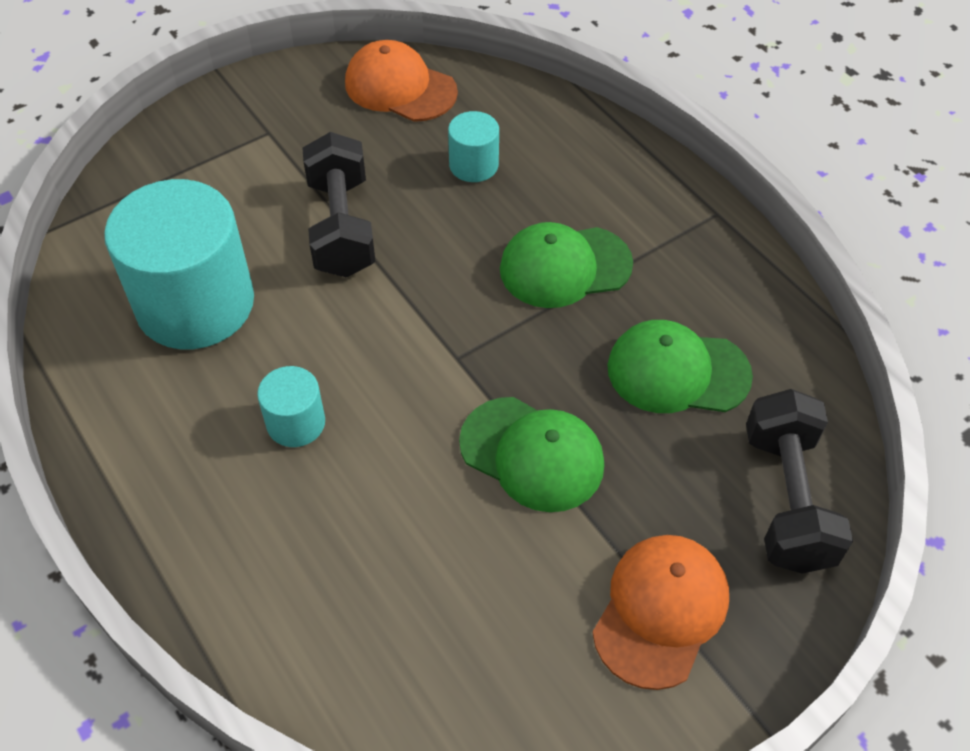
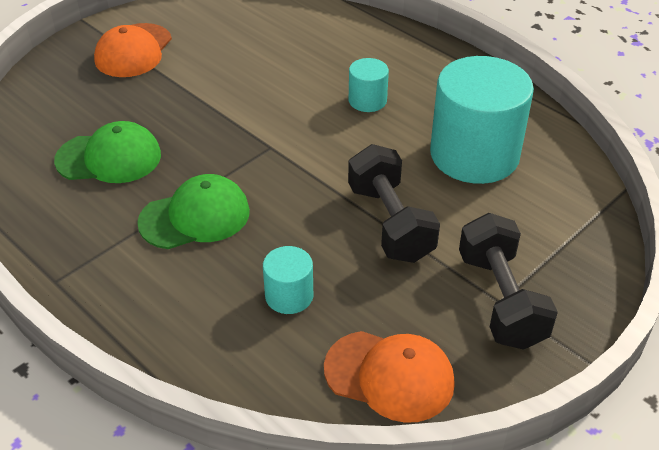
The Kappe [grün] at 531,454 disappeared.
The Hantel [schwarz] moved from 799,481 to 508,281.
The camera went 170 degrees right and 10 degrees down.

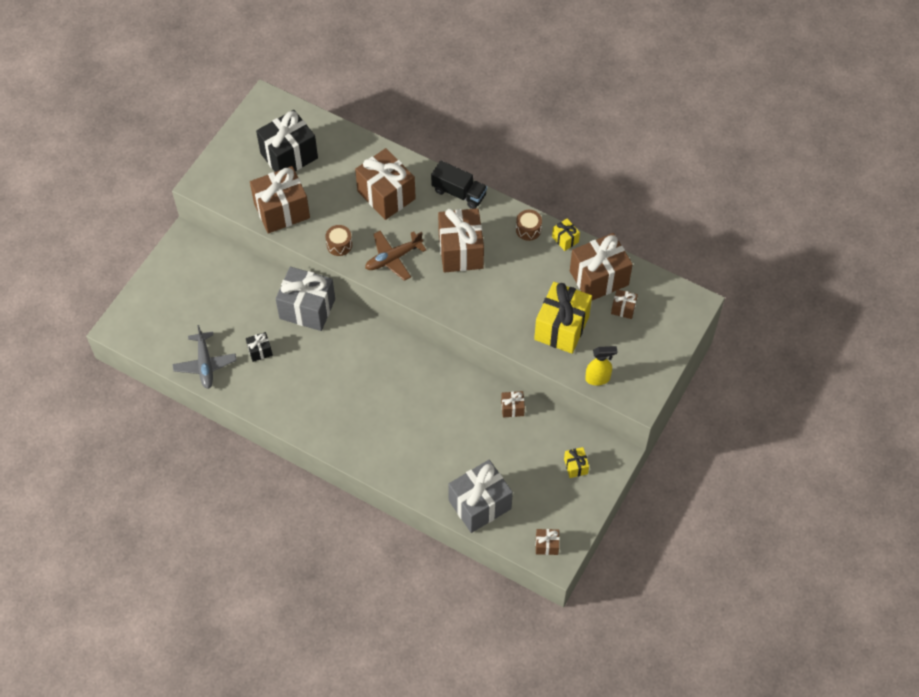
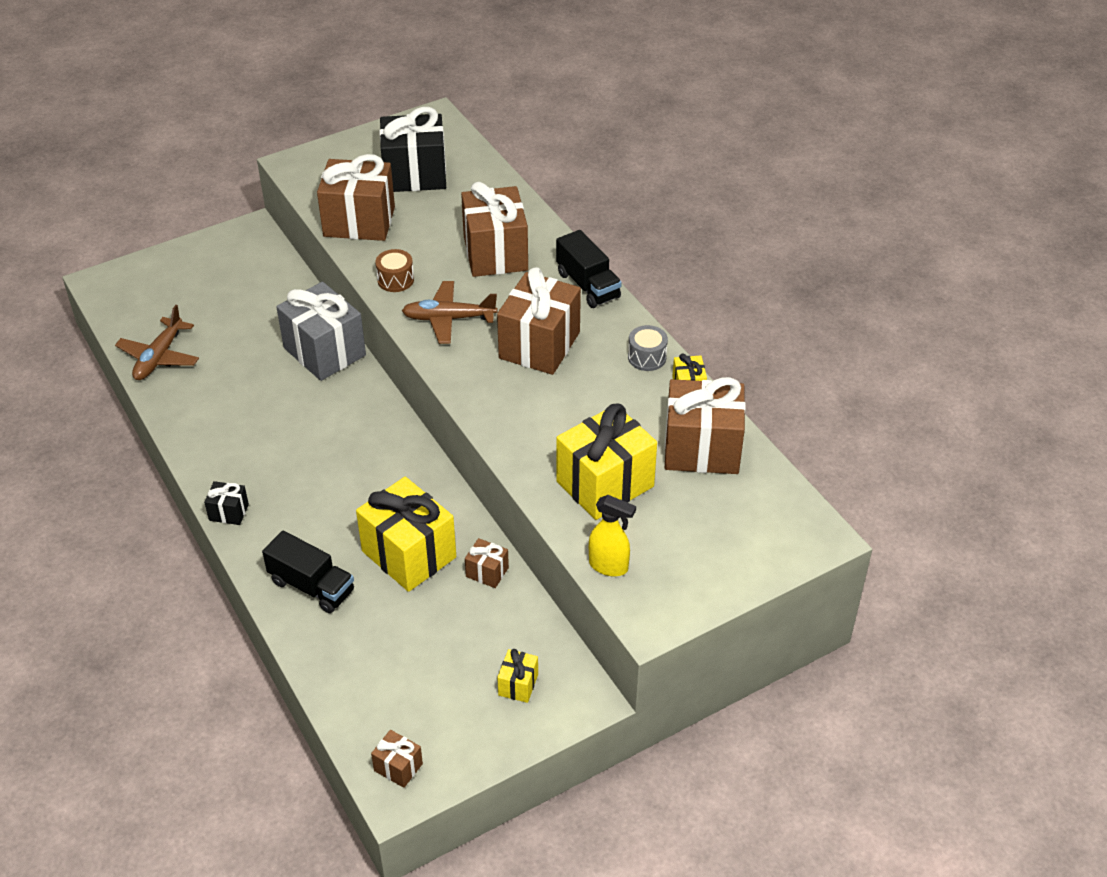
The Geschenk [grau] at 480,496 disappeared.
The Geschenk [braun] at 624,304 disappeared.
The Lastwagen [schwarz] at 308,571 appeared.
The Geschenk [gelb] at 406,534 appeared.
The Geschenk [schwarz] moved from 259,347 to 226,503.
The Flugzeug [grau] at 205,357 became the Flugzeug [braun] at 157,342.
The Trommel [braun] at 529,225 became the Trommel [grau] at 648,348.
The camera went 30 degrees right and 15 degrees down.

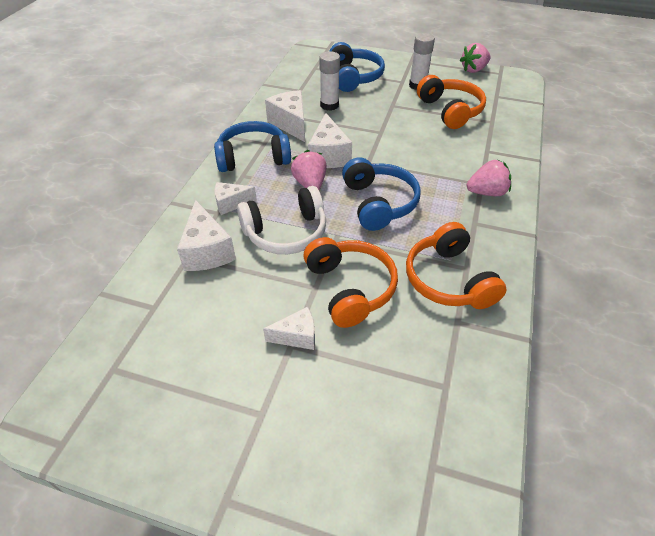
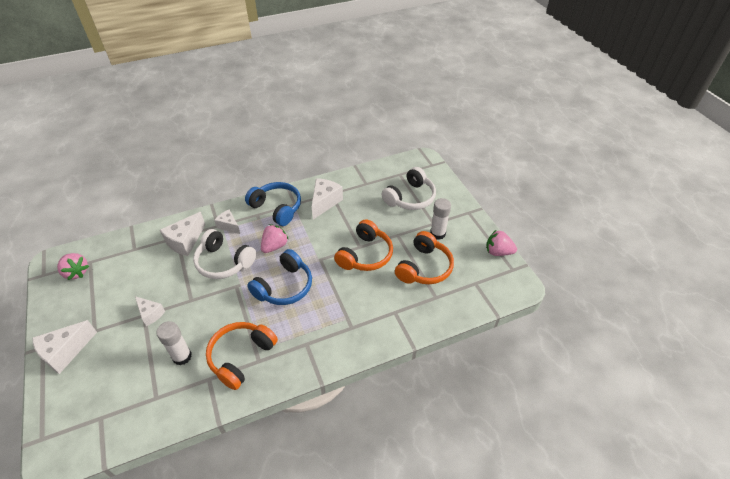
The Kopfhörer [orange] moved from 350,282 to 363,245.
The Käse [weiß] moved from 330,140 to 64,347.
The Klebestift [weiß] moved from 329,81 to 174,343.
The Erdbeere [rosa] moved from 489,177 to 73,266.
The Kopfhörer [blau] at 357,67 became the Kopfhörer [weiß] at 409,188.
The camera went 50 degrees right and 0 degrees up.

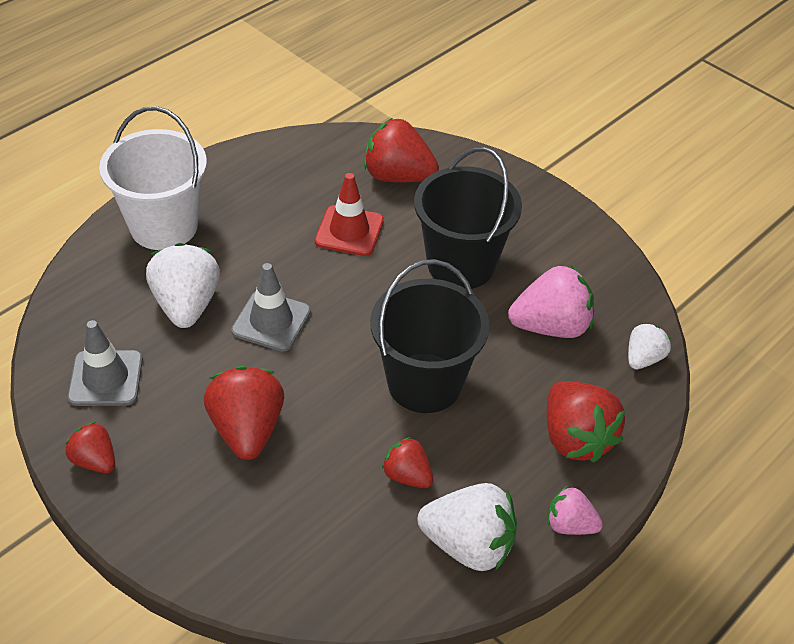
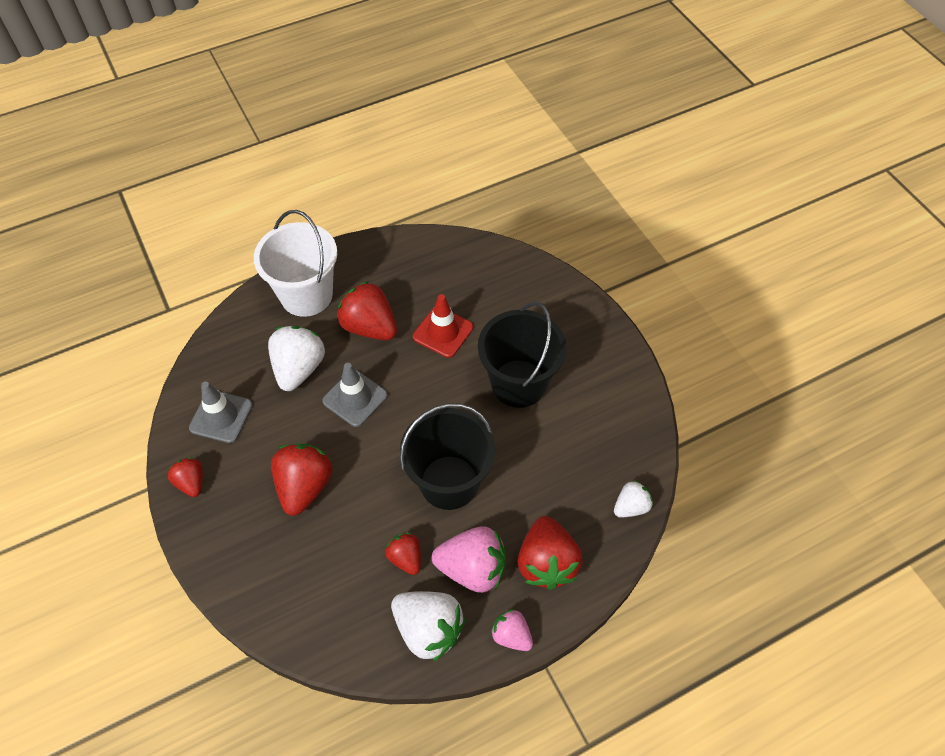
The Erdbeere [rot] moved from 401,150 to 367,310.
The Erdbeere [rosa] moved from 551,301 to 469,559.
The camera went 20 degrees right and 10 degrees up.

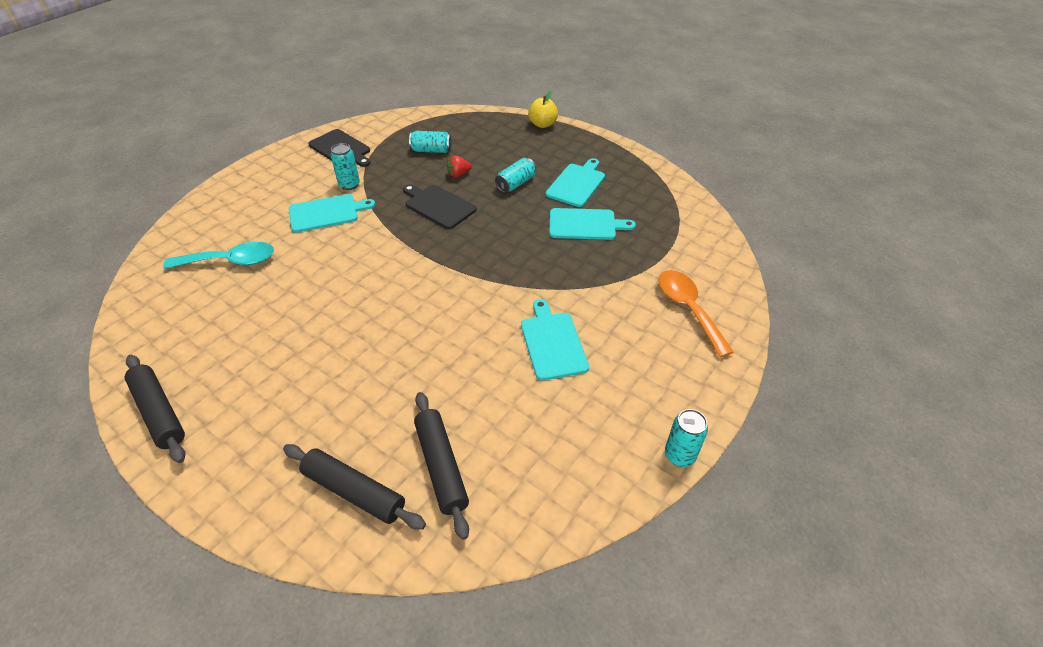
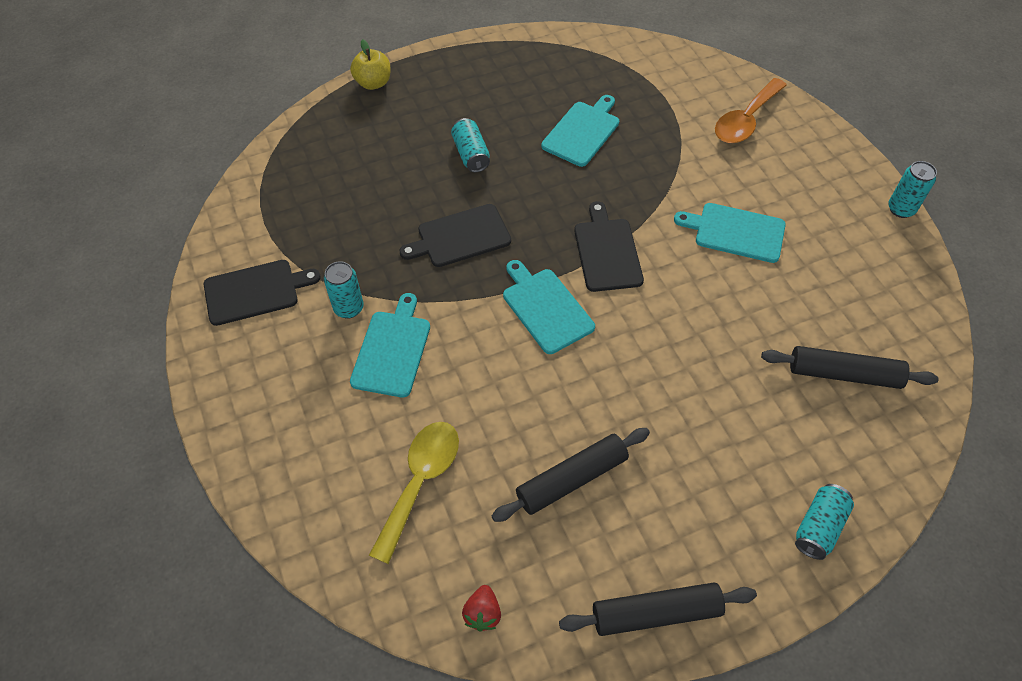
The Schneidebrett [schwarz] at 609,246 appeared.
The Nudelholz [schwarz] moved from 354,487 to 571,475.
The Dose [türkis] moved from 430,142 to 824,522.
The Erdbeere [rot] moved from 459,166 to 481,608.
The Schneidebrett [türkis] moved from 575,182 to 549,307.
The Löffel [türkis] at 218,255 became the Löffel [gelb] at 414,493.
The Löffel [orange] at 696,313 turned 60 degrees counterclockwise.
The camera went 60 degrees left and 10 degrees up.

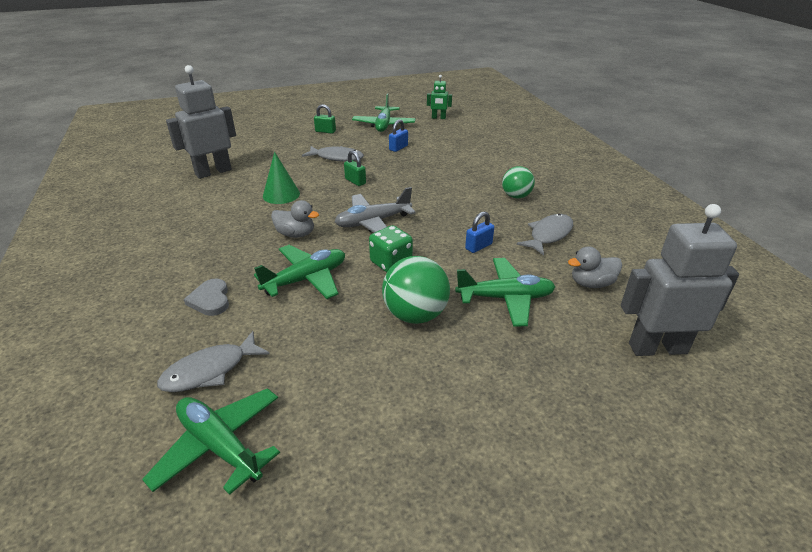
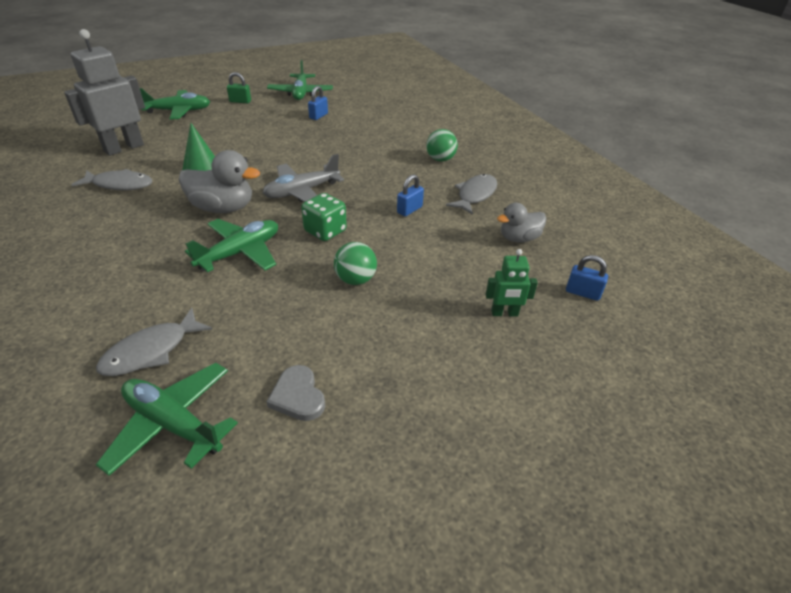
The Vorhängeschloss [grün] at 355,168 disappeared.
The Herz [grau] moved from 206,297 to 295,393.
The Fisch [grau] moved from 333,154 to 112,180.
The Roboter [grün] moved from 439,97 to 511,282.
The Flugzeug [grün] moved from 505,292 to 175,104.
The Roboter [grau] at 680,280 was replaced by the Vorhängeschloss [blau] at 587,278.
The Ente [grau] at 295,219 changed to 1.56 times the size.
The Ball [grün] at 416,290 changed to 0.65 times the size.
The camera went 10 degrees left and 5 degrees up.

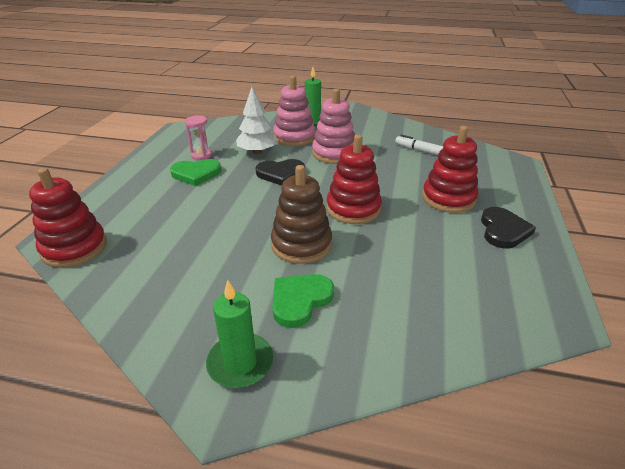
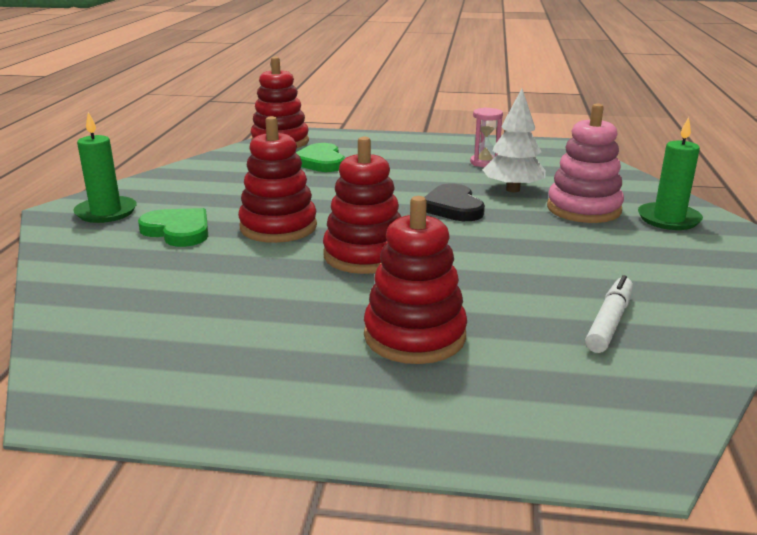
The Stapelspielzeug [rosa] at 333,126 disappeared.
The Herz [schwarz] at 508,227 disappeared.
The Herz [grün] moved from 195,172 to 320,157.
The Stapelspielzeug [braun] at 301,214 became the Stapelspielzeug [rot] at 277,179.
The camera went 85 degrees right and 10 degrees down.

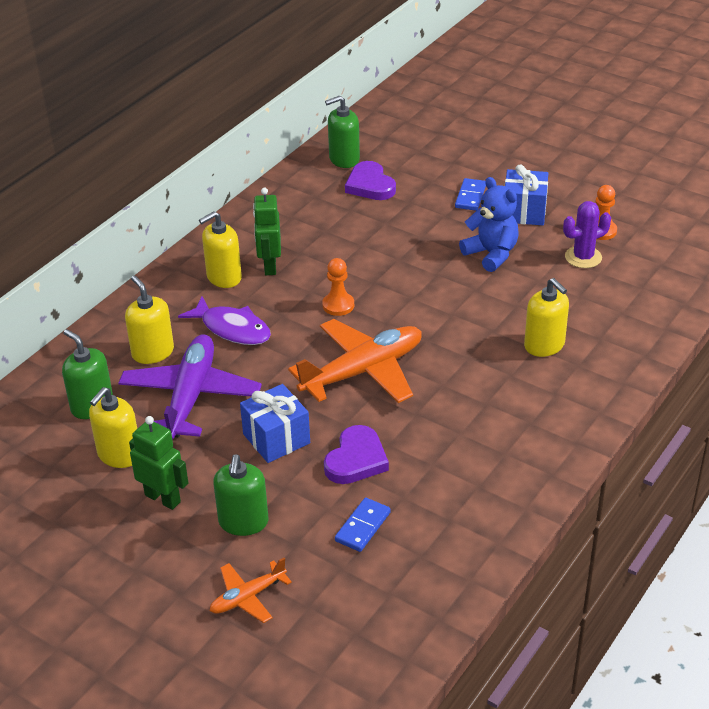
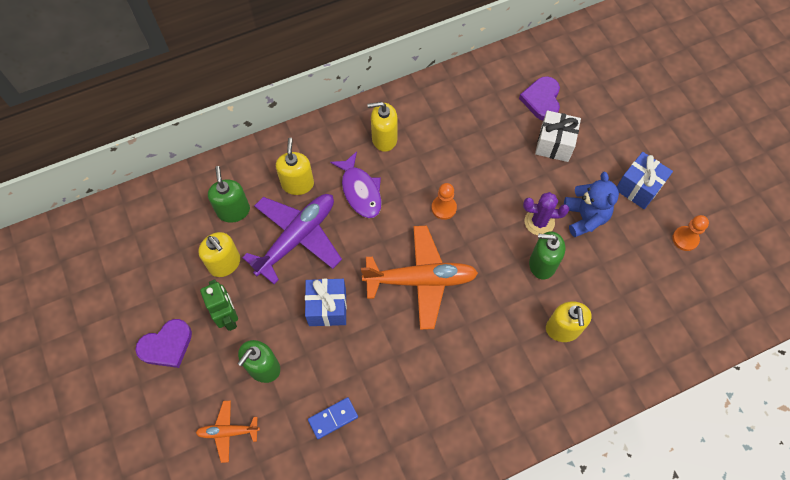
The Roboter [grün] at 267,231 disappeared.
The Dominostein [blau] at 470,194 disappeared.
The Geschenk [weiß] at 558,136 appeared.
The Herz [lila] moved from 356,454 to 163,343.
The Seifenspender [grün] moved from 342,132 to 547,255.
The Kaktus [lila] moved from 587,234 to 546,213.
The Seifenspender [gelb] at 113,427 turned 105 degrees counterclockwise.
The camera went 30 degrees right and 25 degrees up.

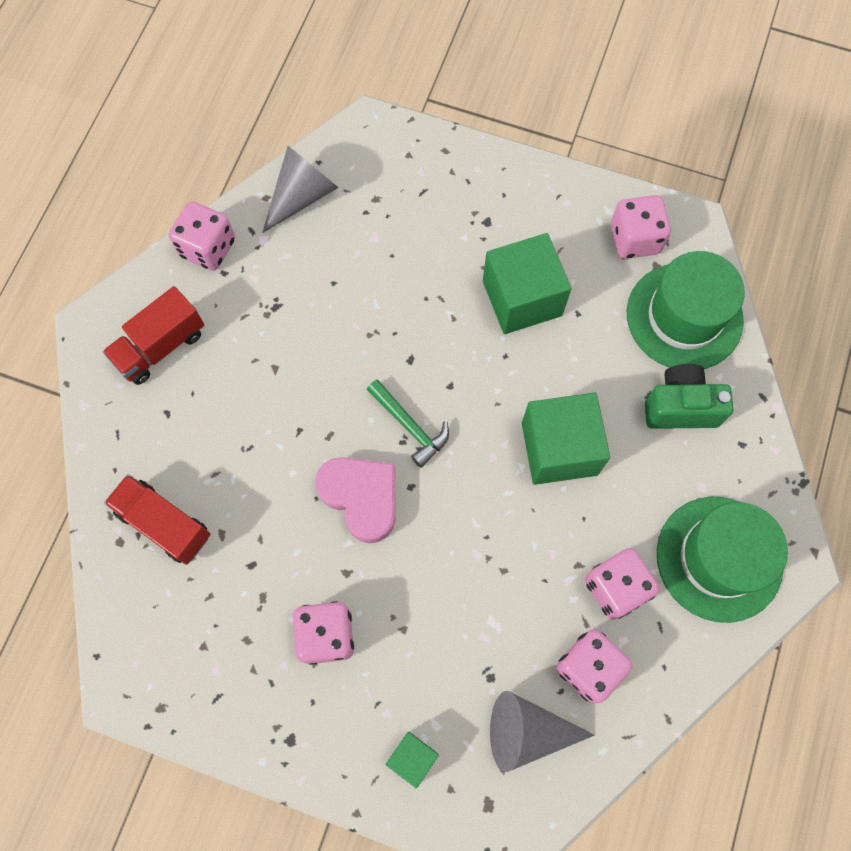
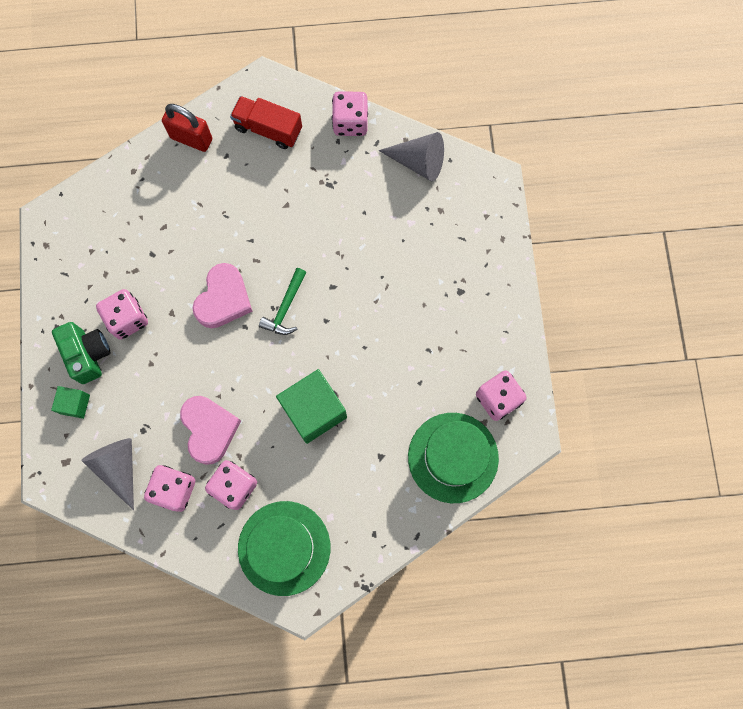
The Lastwagen [rot] at 157,519 disappeared.
The Kubus [grün] at 527,283 disappeared.
The Vorhängeschloss [rot] at 187,128 appeared.
The Herz [rosa] at 210,430 appeared.
The Kamera [grün] moved from 689,396 to 81,353.
The camera went 65 degrees right and 5 degrees up.

